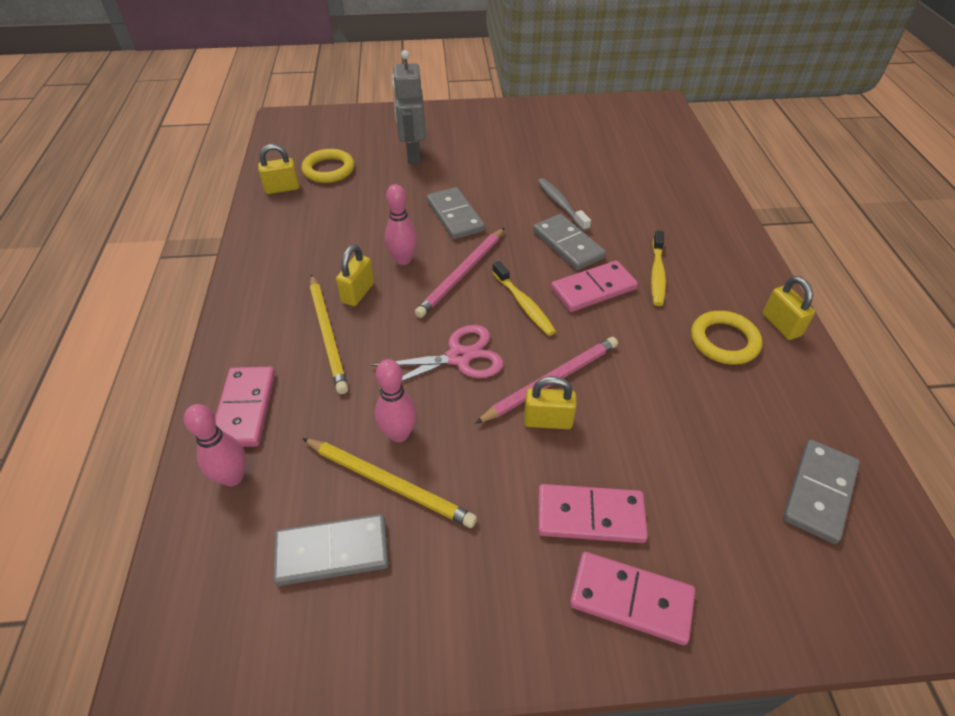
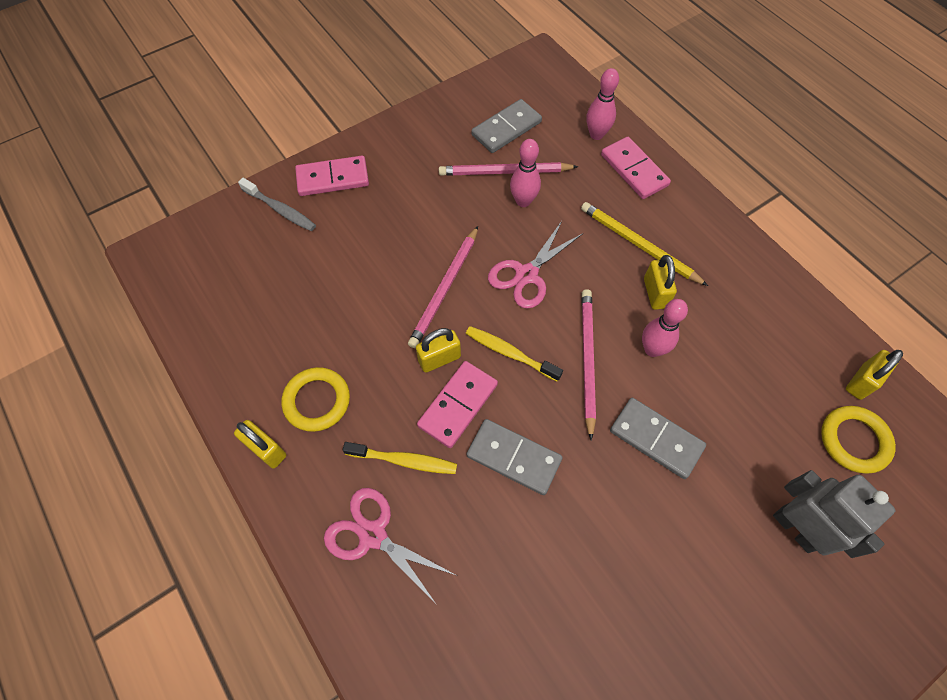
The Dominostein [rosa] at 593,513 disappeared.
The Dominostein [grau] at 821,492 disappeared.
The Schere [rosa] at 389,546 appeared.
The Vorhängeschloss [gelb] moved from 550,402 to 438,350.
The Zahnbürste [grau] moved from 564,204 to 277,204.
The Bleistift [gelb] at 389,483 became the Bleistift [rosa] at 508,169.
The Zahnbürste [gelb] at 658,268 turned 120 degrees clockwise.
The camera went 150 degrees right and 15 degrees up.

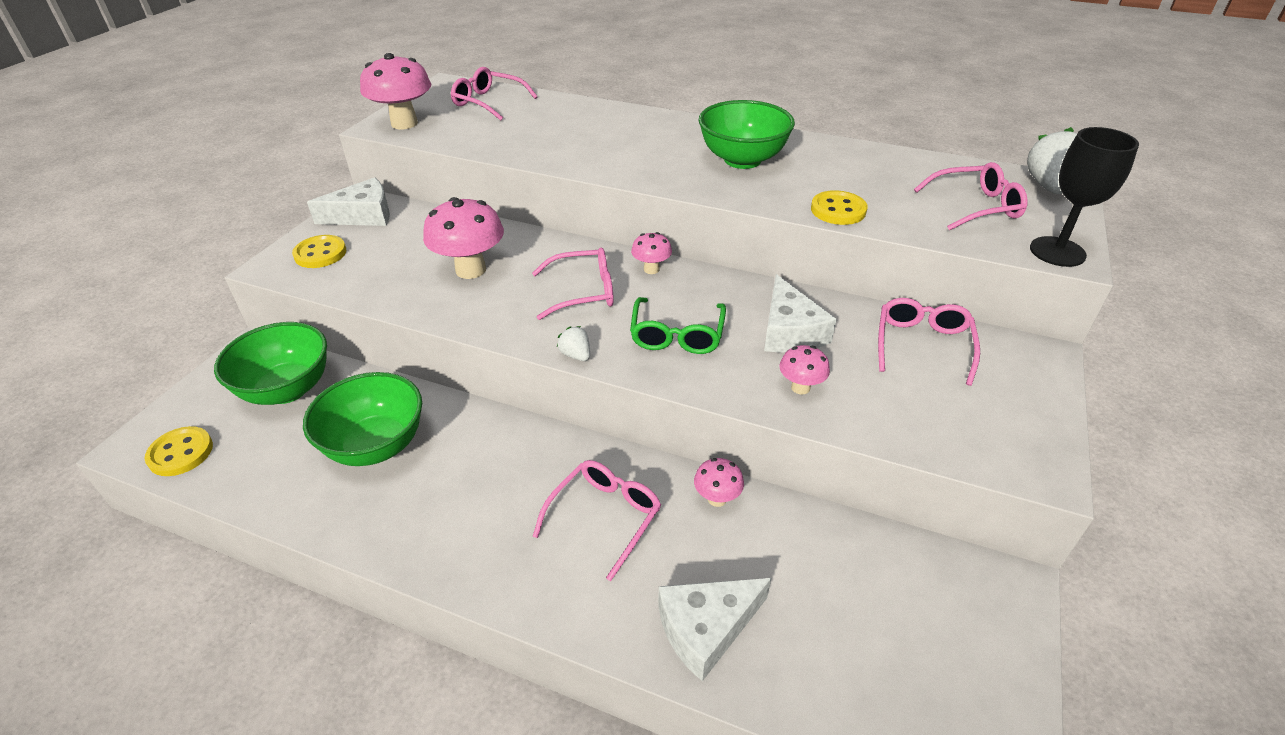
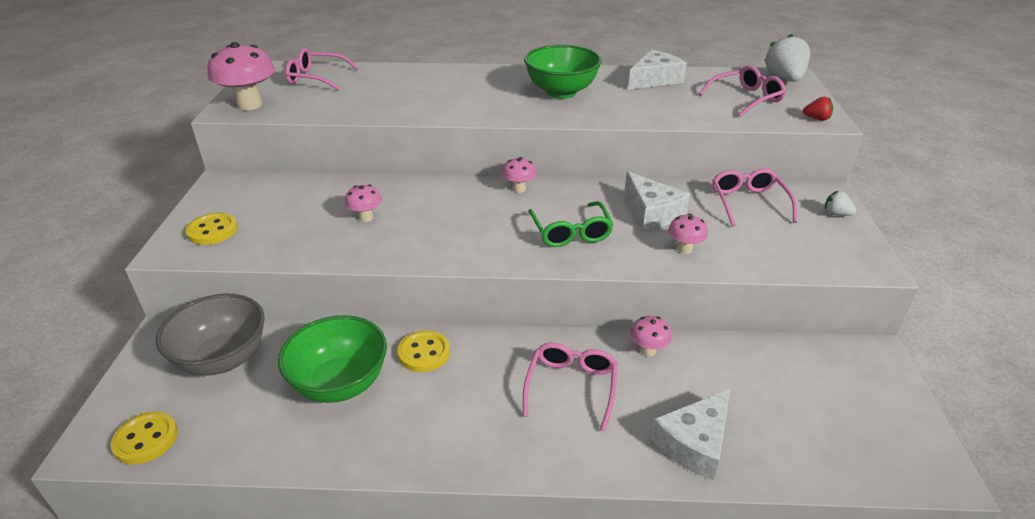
The Brille [rosa] at 573,284 disappeared.
The Käse [weiß] moved from 348,201 to 657,69.
The Erdbeere [weiß] moved from 573,343 to 840,203.
The Knopf [gelb] moved from 839,207 to 424,351.
The Kelch [schwarz] at 1084,197 was replaced by the Erdbeere [rot] at 818,109.
The Schüssel [grün] at 270,363 became the Schüssel [grau] at 210,335.
The Pilz [rosa] at 463,238 changed to 0.52 times the size.
The camera went 20 degrees left and 5 degrees down.

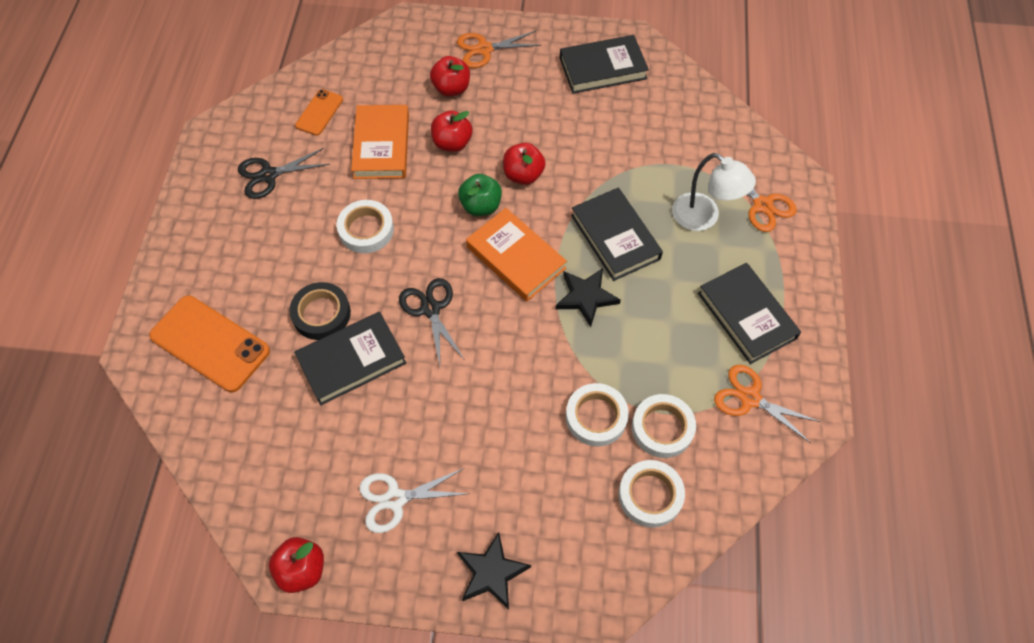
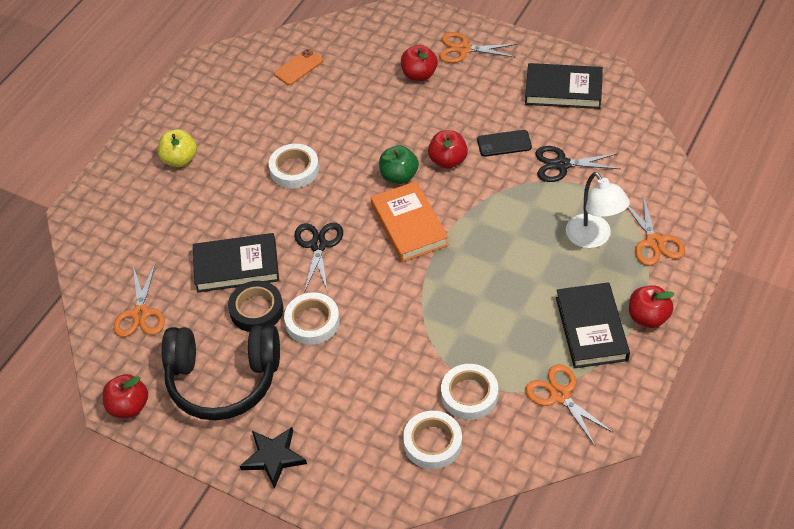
The Handy [orange] at 209,344 disappeared.
The Buch [orange] at 380,142 disappeared.
The Stern [schwarz] at 588,297 disappeared.
The Buch [schwarz] at 617,234 disappeared.
The Schere [orange] at 139,300 appeared.
The Apfel [gelb] at 177,148 appeared.
The Handy [schwarz] at 504,143 appeared.
The Schere [schwarz] moved from 284,173 to 578,164.
The Klebeband [schwarz] moved from 320,311 to 255,306.
The Apfel [rot] moved from 451,131 to 652,307.
The Klebeband [weiß] moved from 597,414 to 312,318.
The Schere [weiß] at 414,500 was replaced by the Kopfhörer [schwarz] at 220,372.
The camera went 25 degrees right and 10 degrees down.

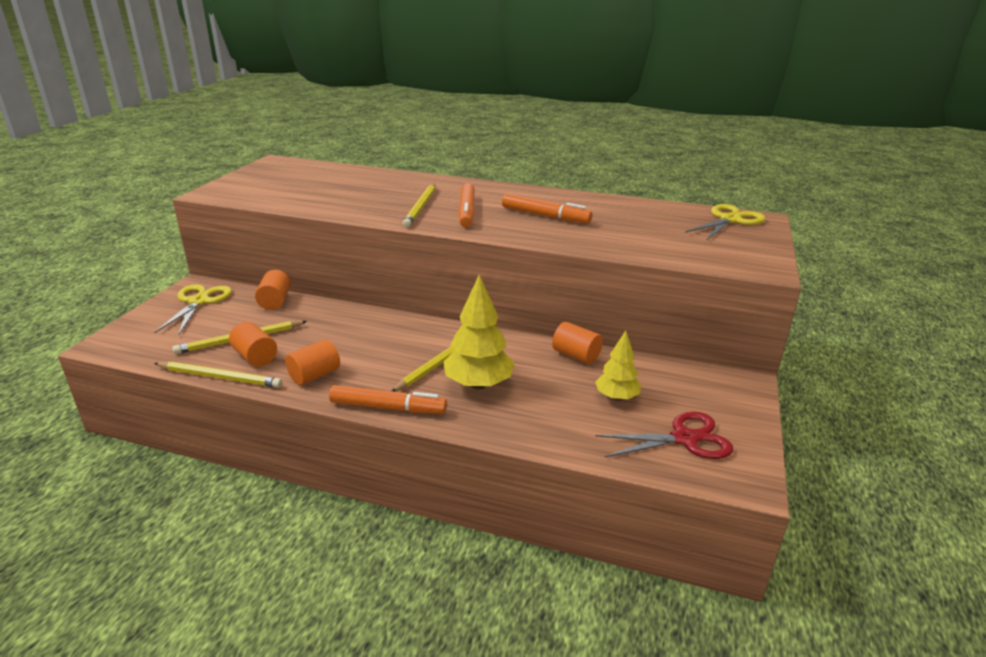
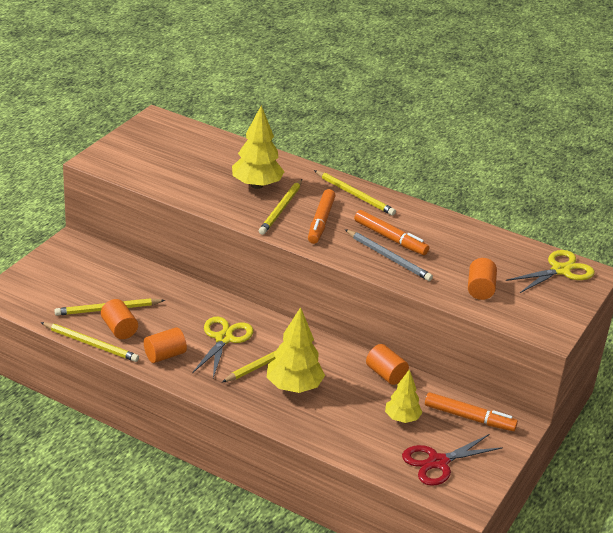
The Baum [gelb] at 258,147 appeared.
The Bleistift [gelb] at 355,193 appeared.
The Bleistift [grau] at 389,255 appeared.
The Schere [gelb] moved from 193,310 to 222,347.
The Vollzylinder [orange] moved from 273,290 to 482,279.
The Filzstift [orange] moved from 388,399 to 471,411.
The Schere [rot] at 664,435 turned 150 degrees clockwise.
The camera went 10 degrees right and 5 degrees up.

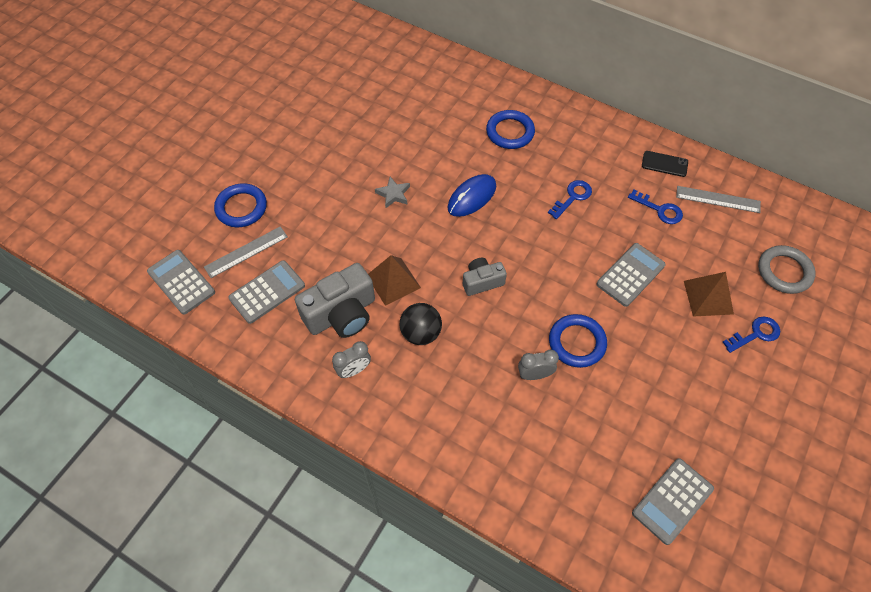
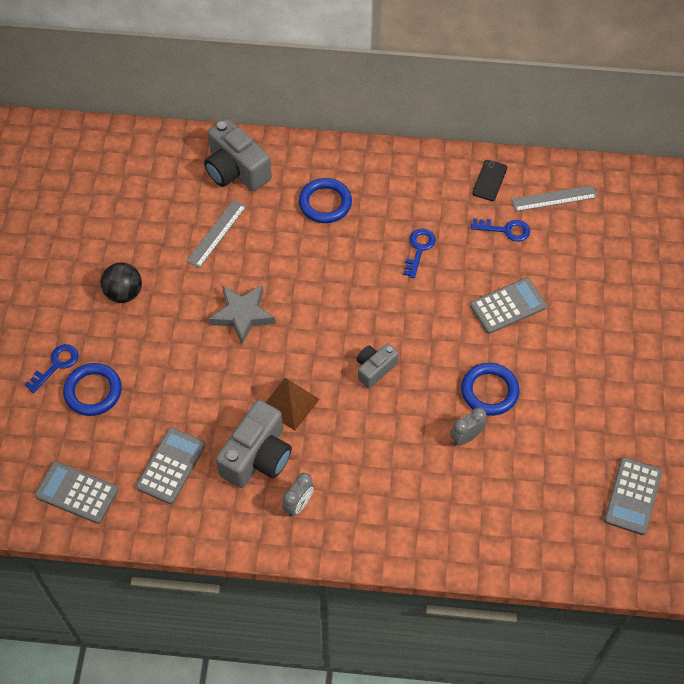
The Computermaus [blau] at 472,195 disappeared.
The Pyramide [braun] at 709,294 disappeared.
The Ring [grau] at 787,269 disappeared.
The Kamera [grau] at 238,154 appeared.
The Lineal [grau] moved from 246,252 to 216,234.
The Ball [schwarz] moved from 421,324 to 121,282.
The Schlüssel [blau] moved from 751,335 to 51,368.
The Taschenrechner [grau] at 631,275 turned 45 degrees clockwise.
The Handy [schwarz] at 665,164 turned 60 degrees counterclockwise.
The Stern [grau] at 392,192 changed to 1.68 times the size.
The camera went 25 degrees left and 0 degrees up.

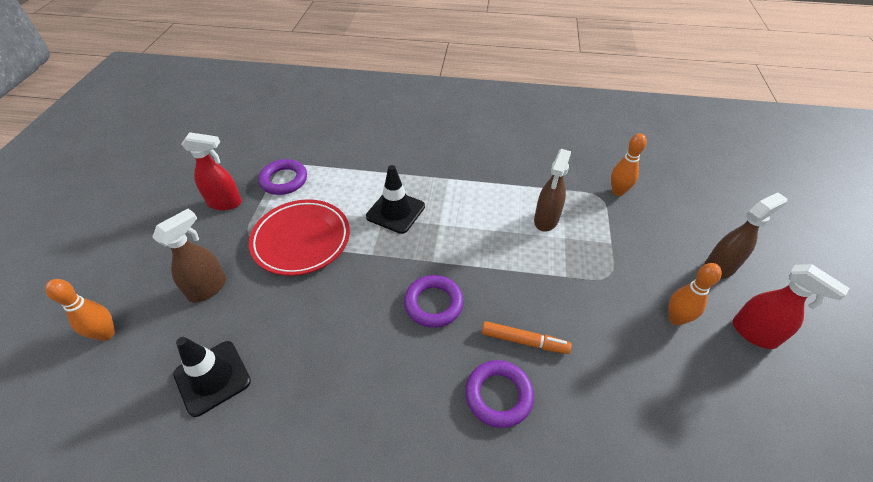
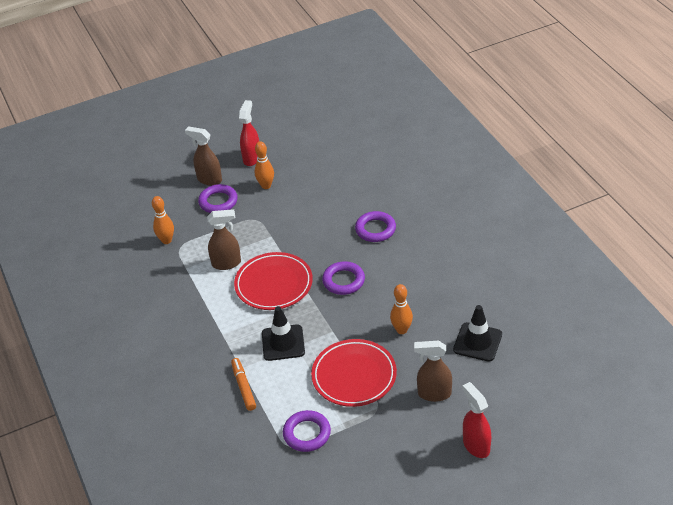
The Ring [lila] at 218,198 appeared.
The Teller [rot] at 273,281 appeared.
The Bowlingkegel [orange] moved from 80,310 to 401,309.
The Sprühflasche [rot] moved from 211,171 to 477,420.
The Filzstift [orange] moved from 527,337 to 243,384.
The camera went 120 degrees left and 5 degrees down.

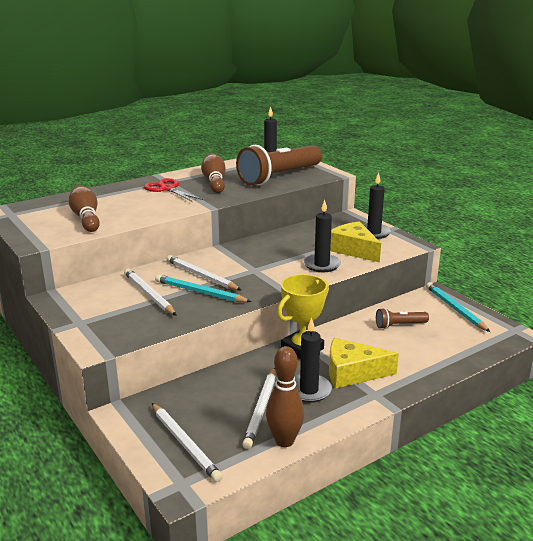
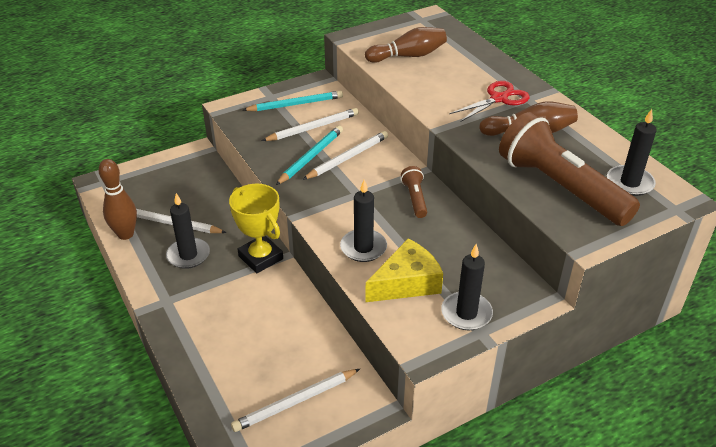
The Käse [gelb] at 364,363 disappeared.
The Bleistift [weiß] moved from 187,442 to 295,400.
The Taschenlampe [braun] moved from 402,318 to 414,192.
The Bleistift [türkis] moved from 458,307 to 293,100.
The camera went 95 degrees right and 15 degrees up.

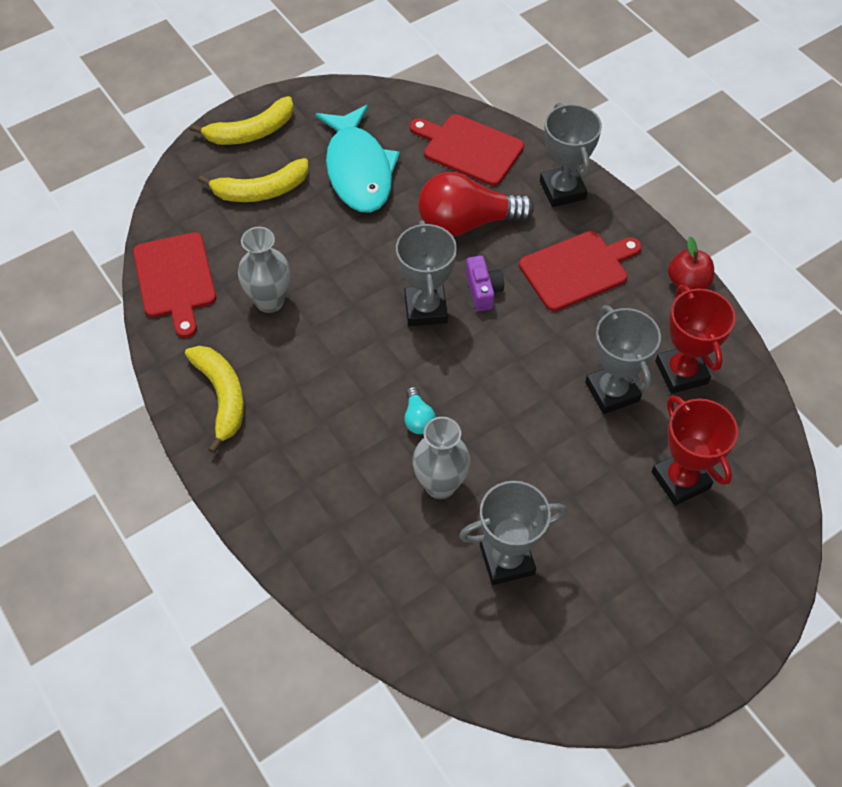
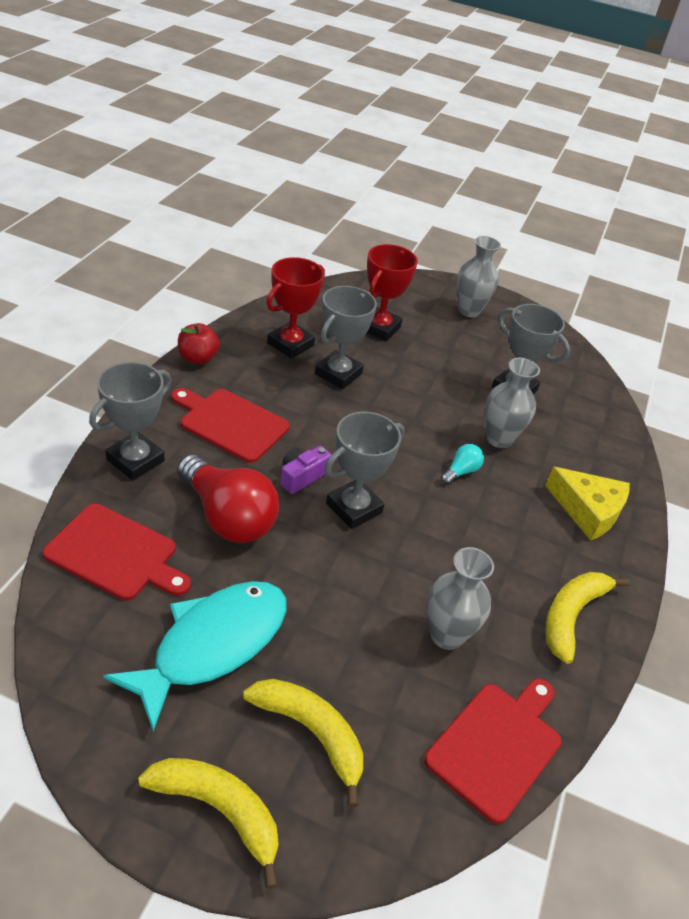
The Vase [grau] at 479,276 appeared.
The Käse [gelb] at 587,503 appeared.
The Schneidebrett [rot] at 467,150 turned 60 degrees counterclockwise.
The camera went 130 degrees left and 15 degrees down.

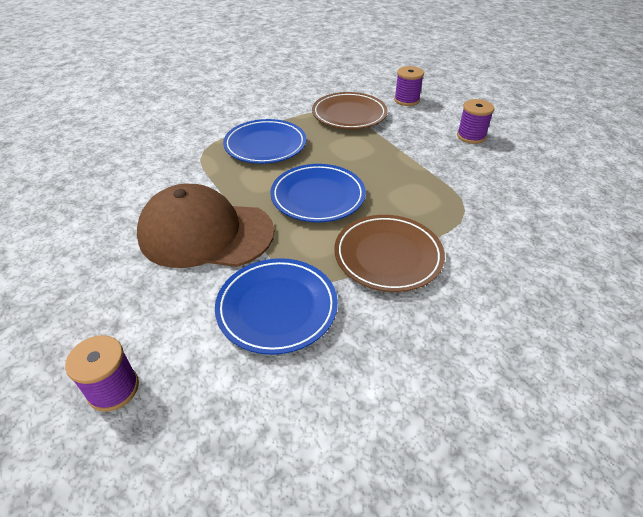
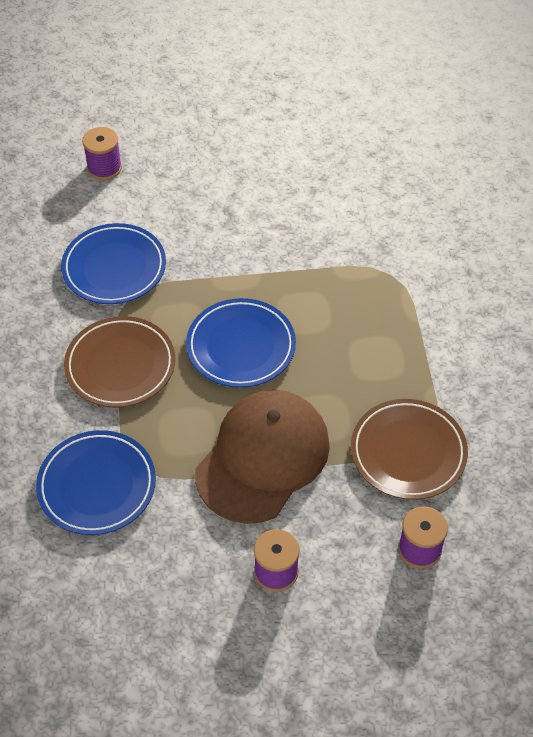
The Kappe [braun] moved from 205,226 to 262,457.
The Teller [blau] moved from 265,141 to 96,482.
The camera went 115 degrees right and 10 degrees up.

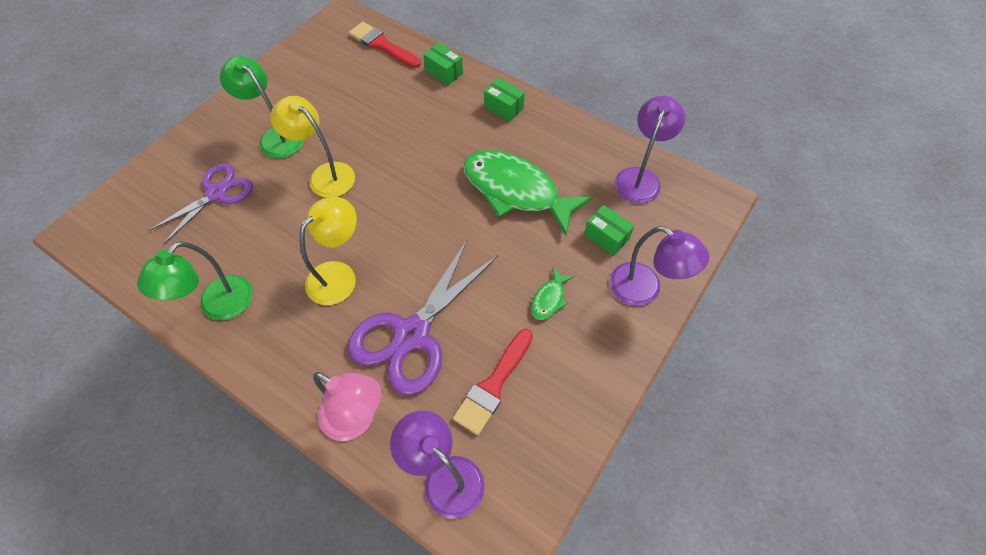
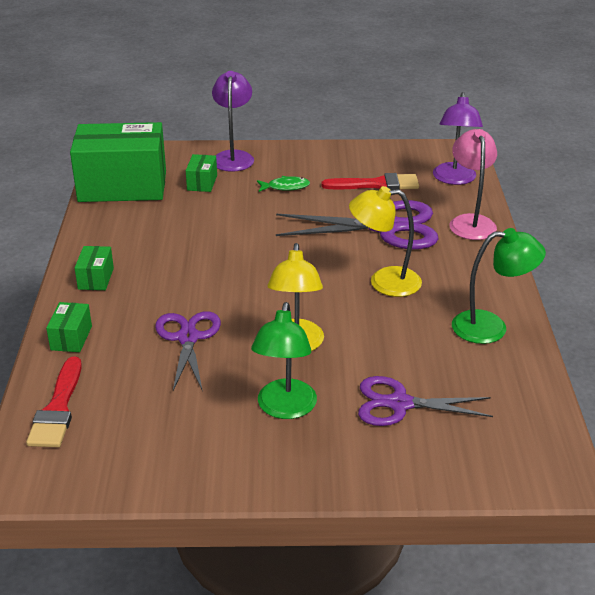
The Fisch [grün] at 527,193 disappeared.
The Schere [lila] at 188,351 appeared.
The Lampe [lila] at 650,150 was replaced by the Schachtel [grün] at 118,162.
The camera went 125 degrees left and 25 degrees down.

